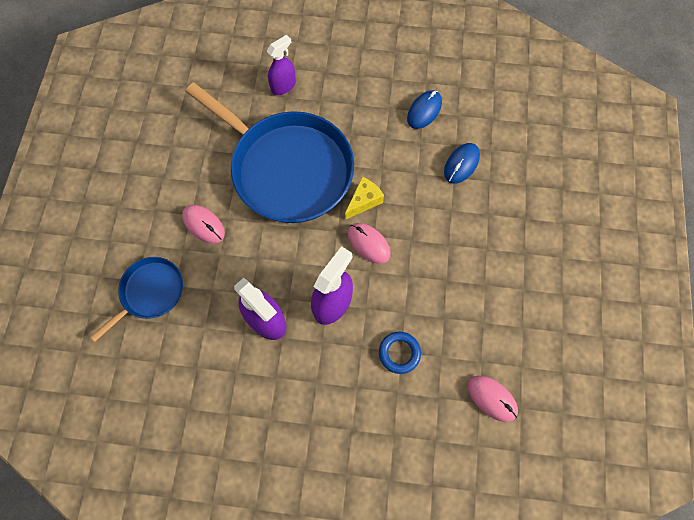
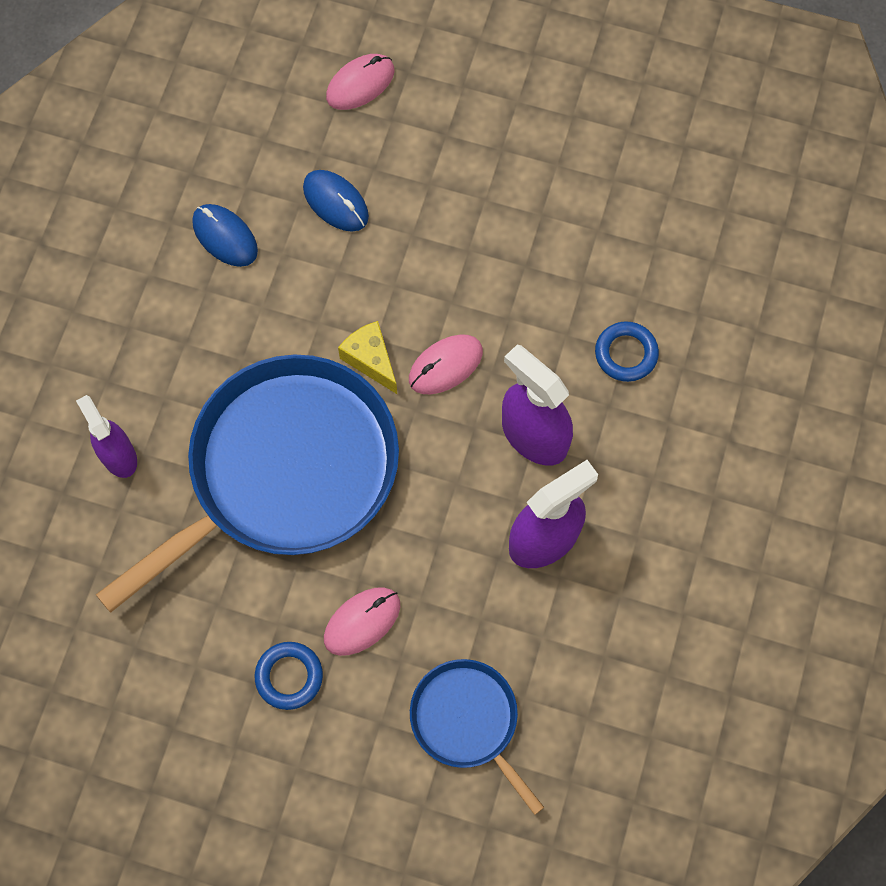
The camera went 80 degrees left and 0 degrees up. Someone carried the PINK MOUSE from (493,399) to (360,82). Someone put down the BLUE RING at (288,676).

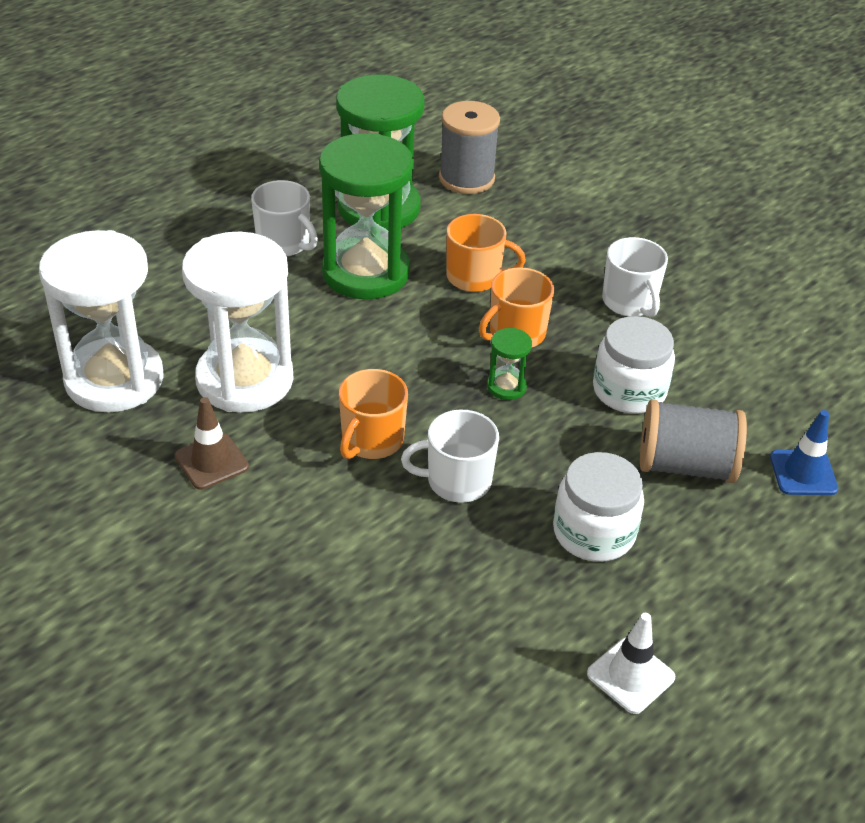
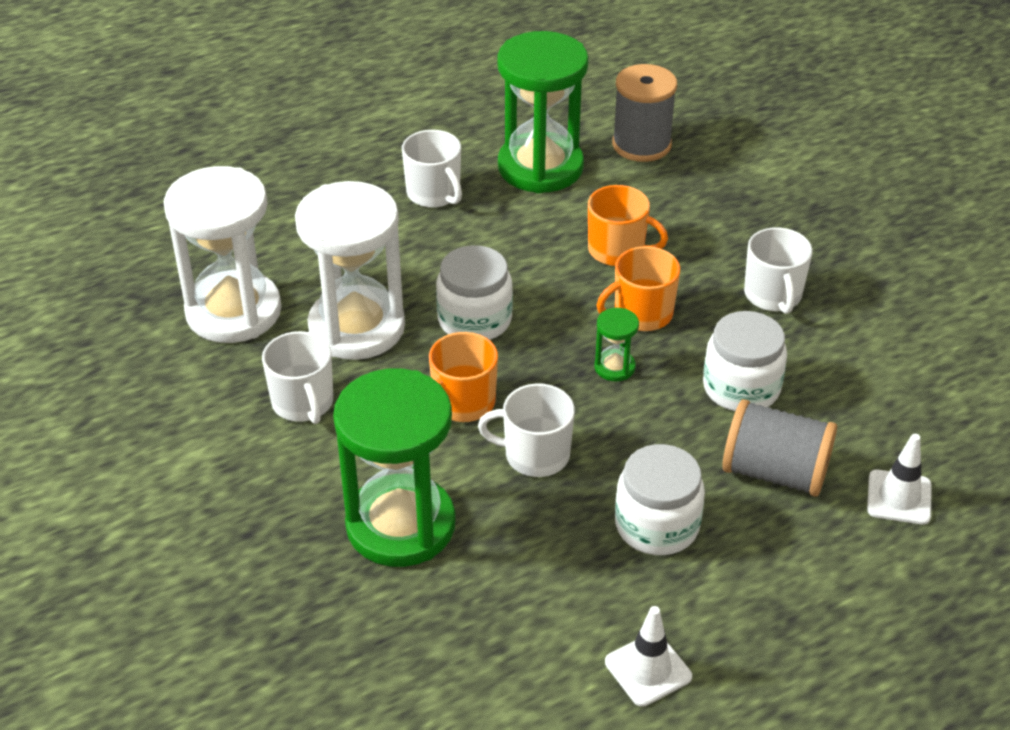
The camera went 15 degrees right and 0 degrees up. Someone carried the GREEN HOURGLASS from (366,216) to (394,467). Someone swapped the BROWN TRAFFIC CONE at (211,443) for the WHITE MUG at (297,377). Someone repainted the BLUE TRAFFIC CONE at (804,452), which became the WHITE TRAFFIC CONE at (899,479). Someone put down the WHITE JAR at (474,292).

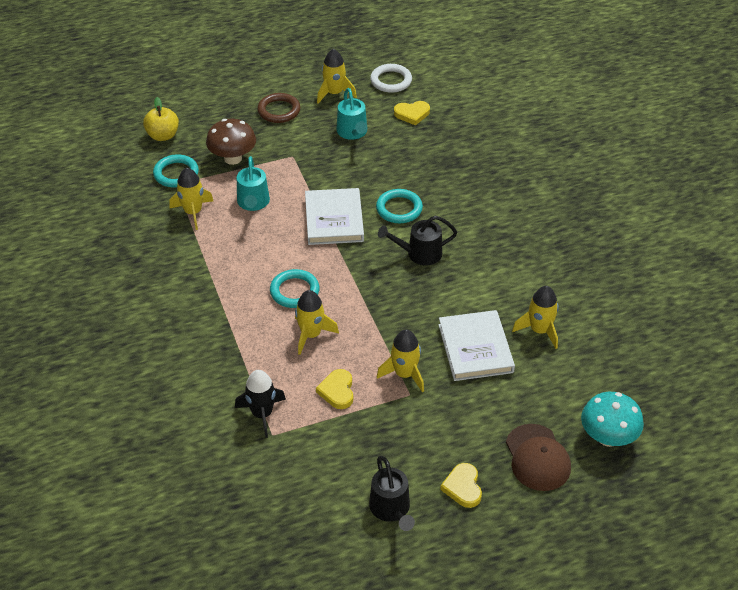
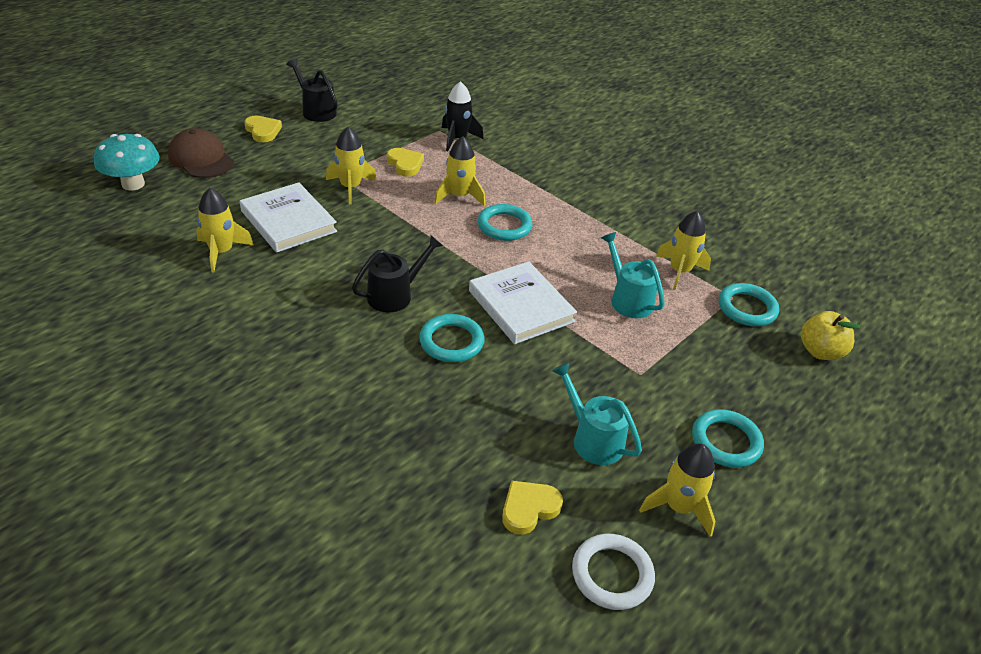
The camera went 150 degrees right and 5 degrees down. Someone repainted the BROWN RING at (278,108), which became the TURQUOISE RING at (728,438). Someone took away the BROWN MUSHROOM at (231,142).

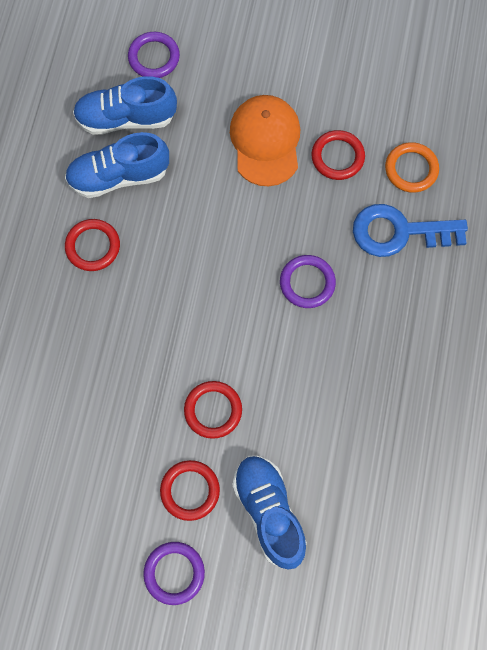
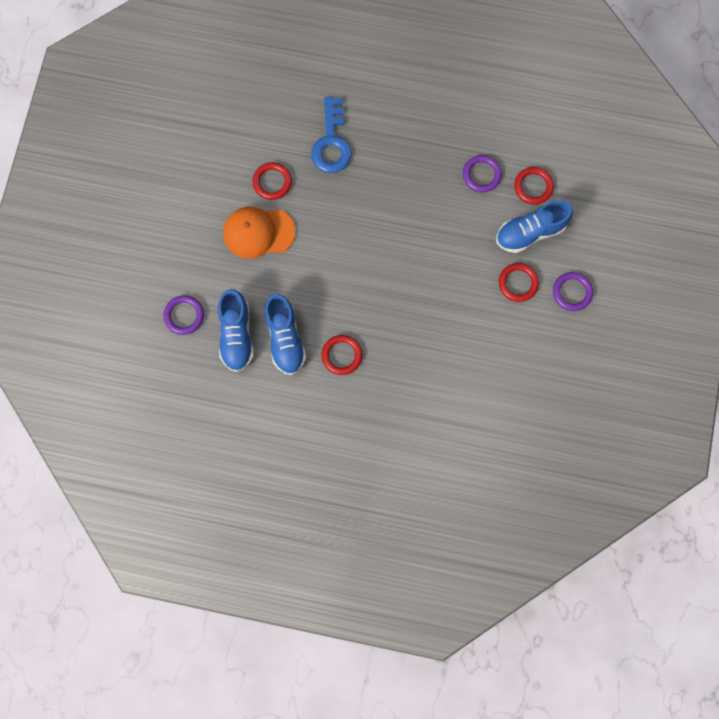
The camera went 90 degrees left and 5 degrees up. Someone took away the ORANGE RING at (412,167). Someone carried the PURPLE RING from (308,281) to (482,174). Someone carried the RED RING from (213,410) to (534,186).

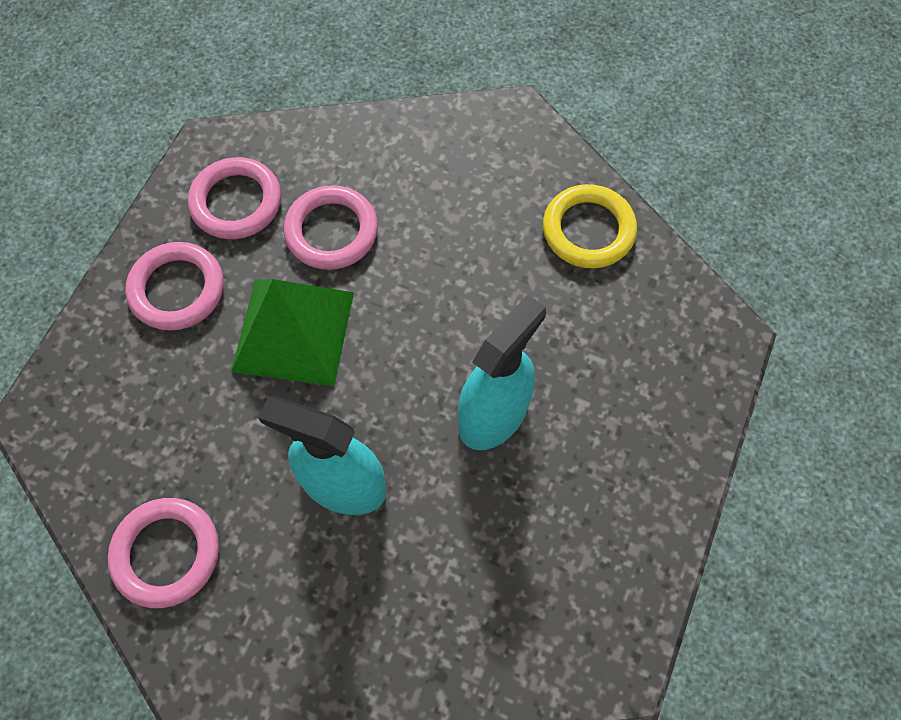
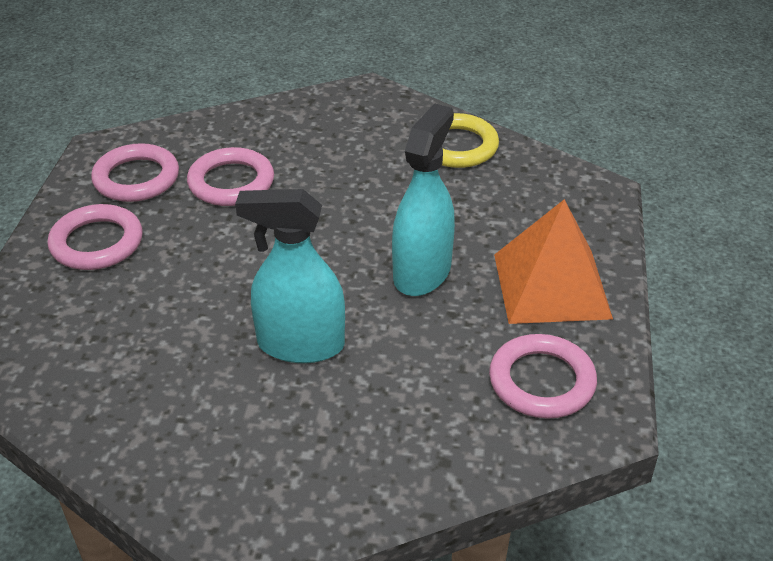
The camera went 15 degrees left and 25 degrees down. Someone took away the GREEN PYRAMID at (292,332). Someone carried the PINK RING from (163,553) to (543,376). Someone put down the ORANGE PYRAMID at (553,261).

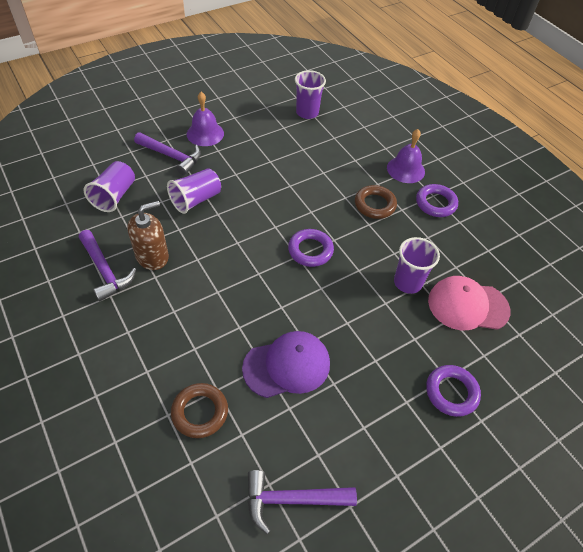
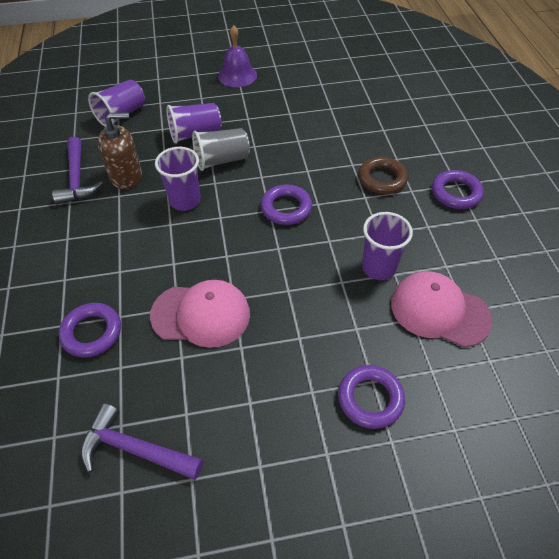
The camera went 25 degrees right and 0 degrees up. Someone carried the PURPLE CUP from (310,94) to (178,179). Someone took away the PURPLE BELL at (406,156). Someone took away the PURPLE HAMMER at (167,154). Someone repainted the PURPLE CAP at (286,364), which became the PINK CAP at (200,314). Someone repainted the BROWN RING at (199,410), which became the PURPLE RING at (89,330). Someone put down the GREY CUP at (221,149).

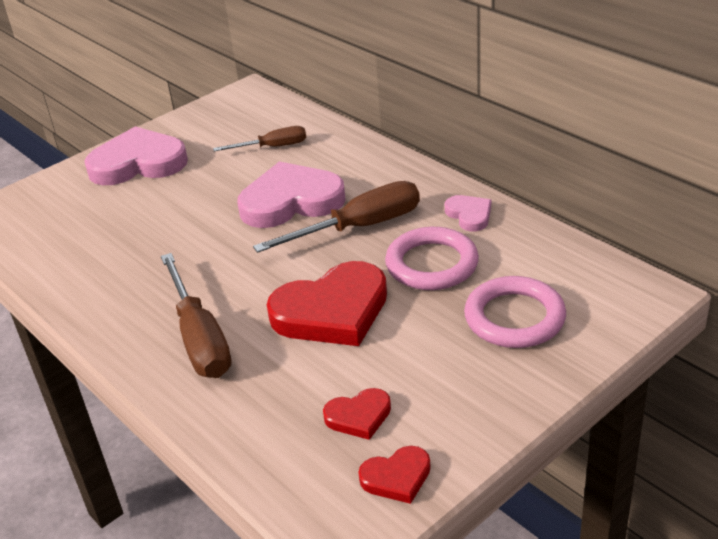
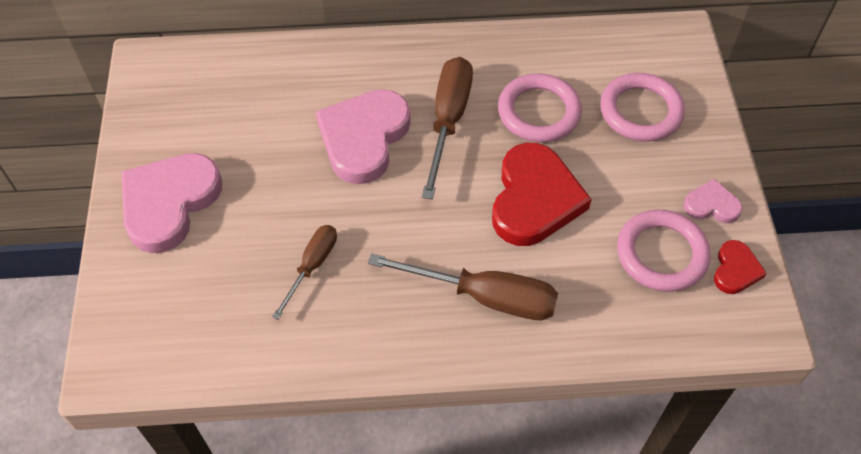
The camera went 55 degrees left and 20 degrees up. Someone carried the BROWN SCREWDRIVER from (259,138) to (304,272). Someone carried the PINK HEART from (468,213) to (713,201). Someone swapped the RED HEART at (357,414) for the PINK RING at (664,251).

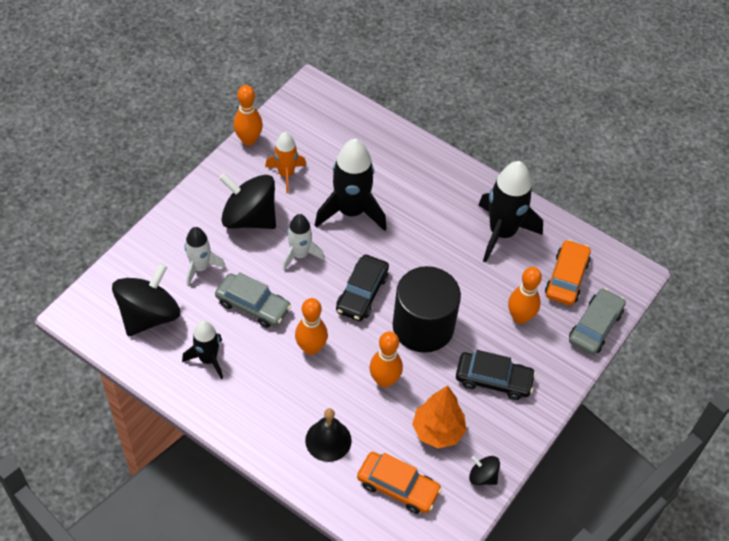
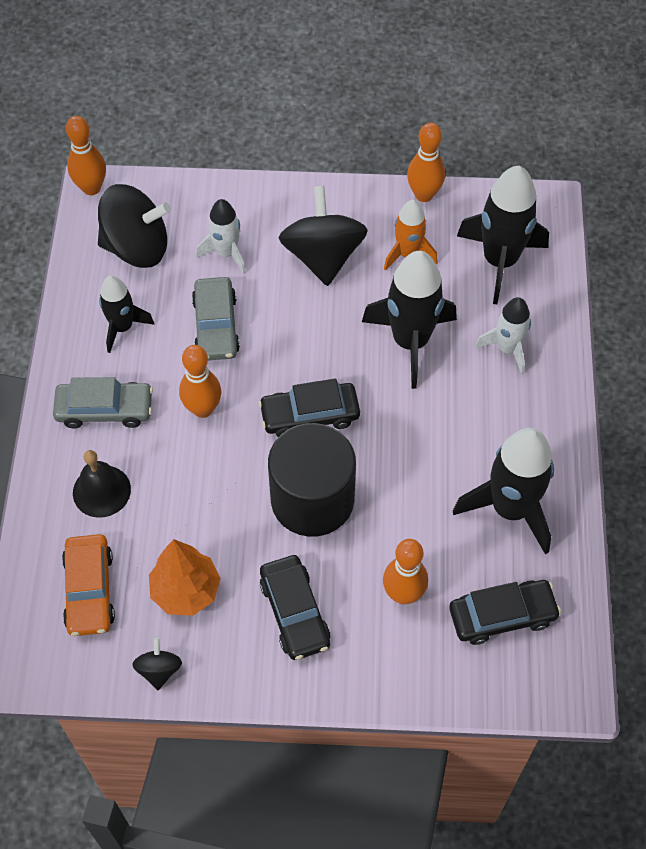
The camera went 60 degrees right and 5 degrees up. Someone carried the WHITE ROCKET from (303,242) to (503,336). Someone repainted the ORANGE CAR at (568,273), which became the BLACK CAR at (505,612). Someone carried the GREY CAR from (597,321) to (103,403). Someone carried the ORANGE BOWLING PIN from (386,359) to (86,155). Someone put down the BLACK ROCKET at (503,235).

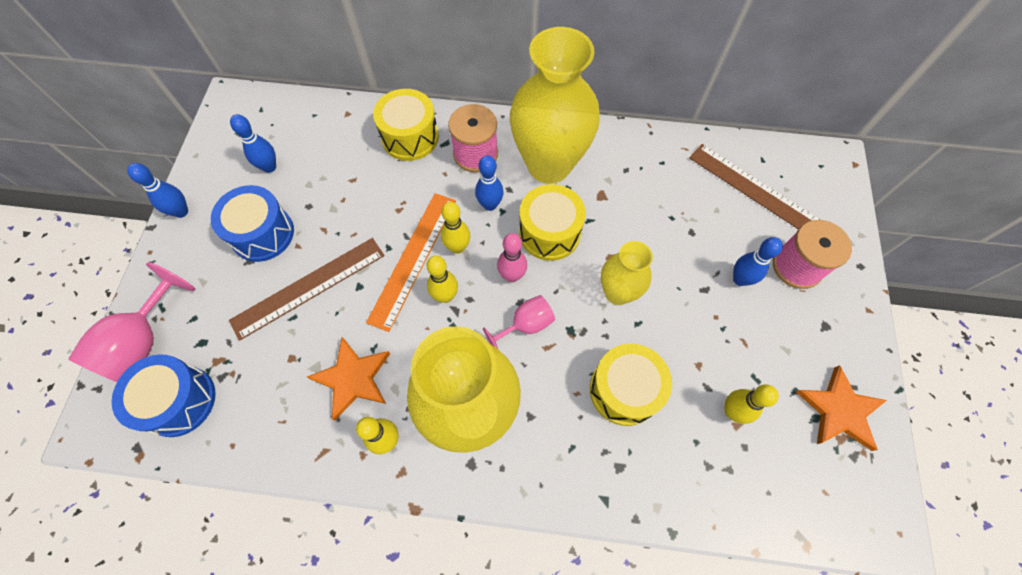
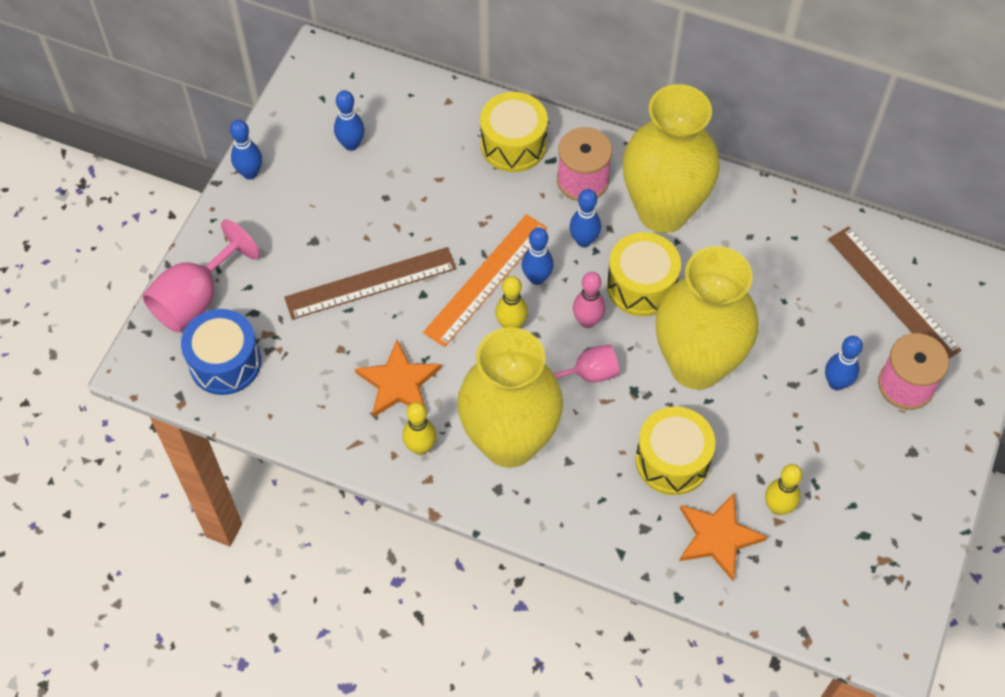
The camera went 15 degrees right and 5 degrees down. Someone took away the BLUE DRUM at (252,223). Someone repainted the YELLOW BOWLING PIN at (455,228), which became the BLUE BOWLING PIN at (538,256). Someone scaled the YELLOW VASE at (627,273) by 1.90. Someone carried the ORANGE STAR from (841,408) to (723,537).

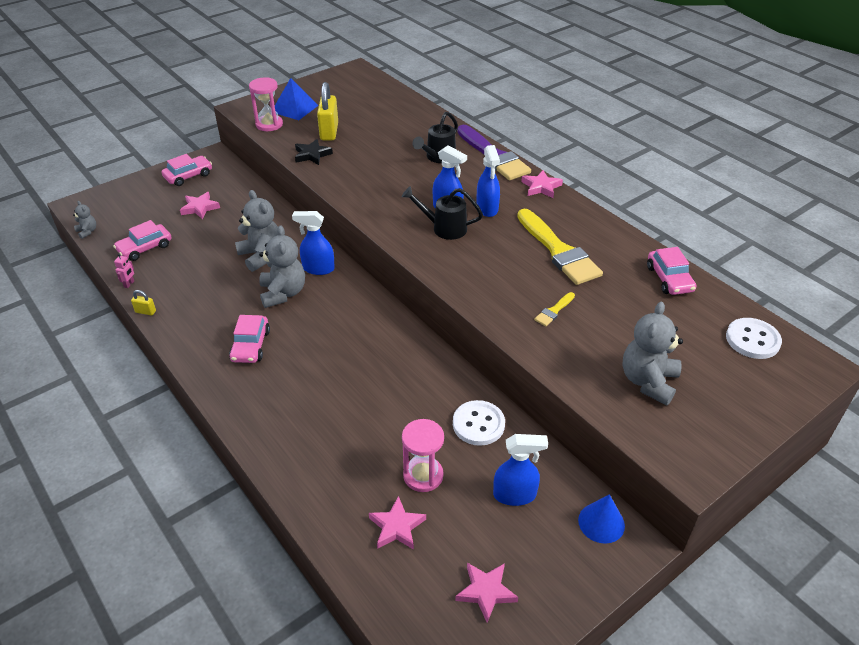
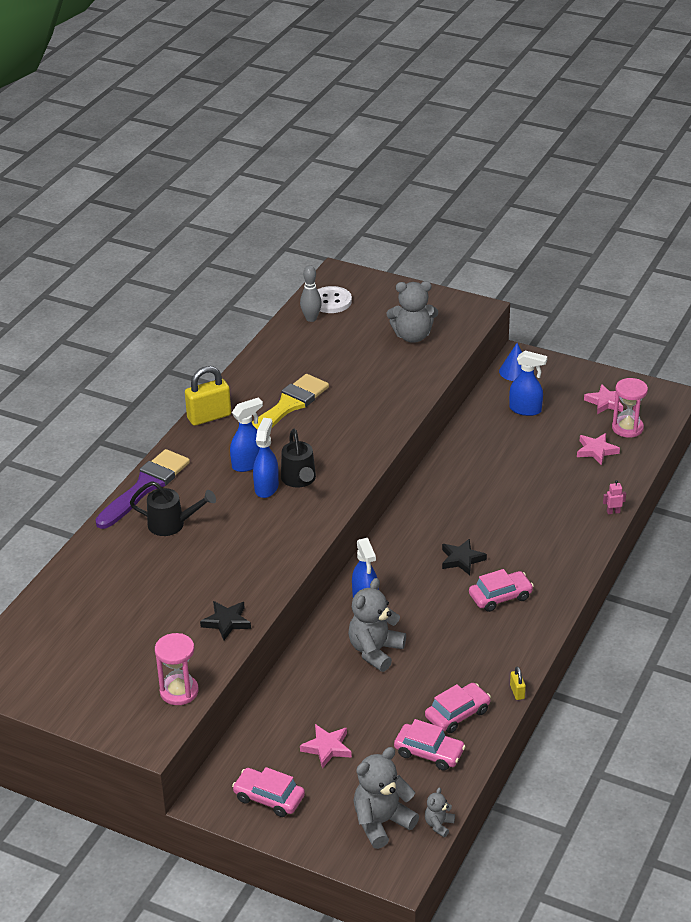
The camera went 115 degrees left and 5 degrees down. Someone took away the BLUE PYRAMID at (297,99). Someone carried the YELLOW PADLOCK from (327,111) to (208,396). Someone took away the PINK STAR at (542,184). Someone carried the GREY TEDDY BEAR from (282,266) to (386,798). Someone carried the PINK CAR from (671,271) to (458,708). Someone carried the PINK ROBOT from (124,270) to (614,497). Someone took away the YELLOW BRUSH at (554,309). Someone took away the WHITE BUTTON at (479,423). Someone carried the PINK HOURGLASS from (423,455) to (630,408). Someone rotated the BLUE SPRAY BOTTLE at (520,470) by 135 degrees clockwise. Someone put down the GREY BOWLING PIN at (311,293). Someone put down the BLACK STAR at (464,557).

